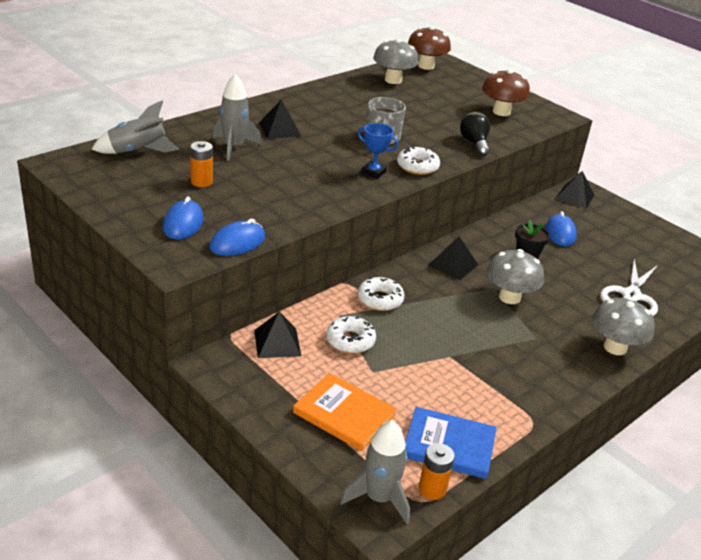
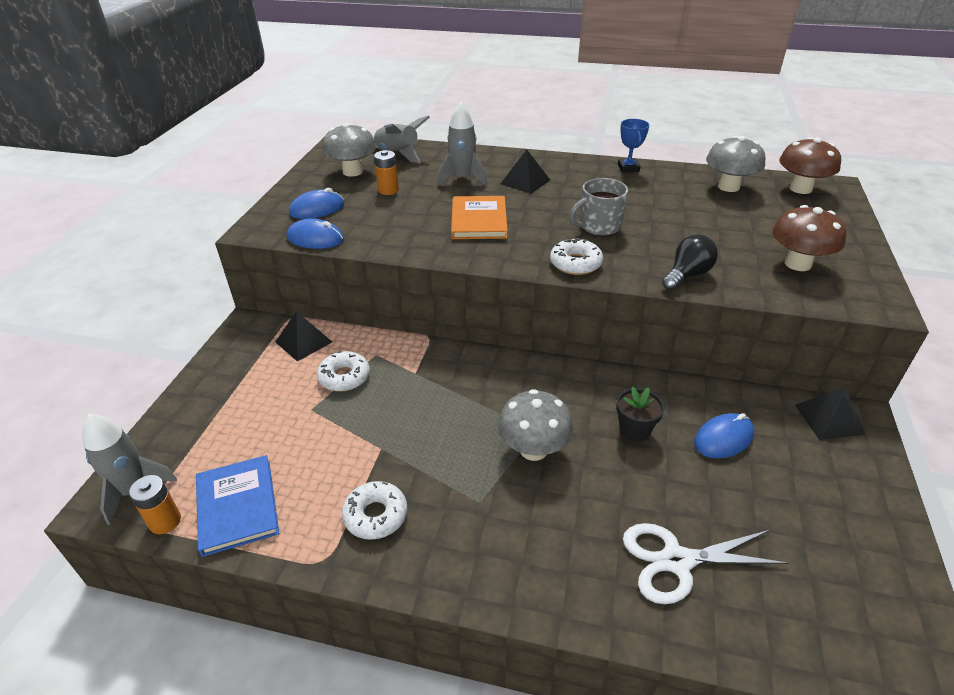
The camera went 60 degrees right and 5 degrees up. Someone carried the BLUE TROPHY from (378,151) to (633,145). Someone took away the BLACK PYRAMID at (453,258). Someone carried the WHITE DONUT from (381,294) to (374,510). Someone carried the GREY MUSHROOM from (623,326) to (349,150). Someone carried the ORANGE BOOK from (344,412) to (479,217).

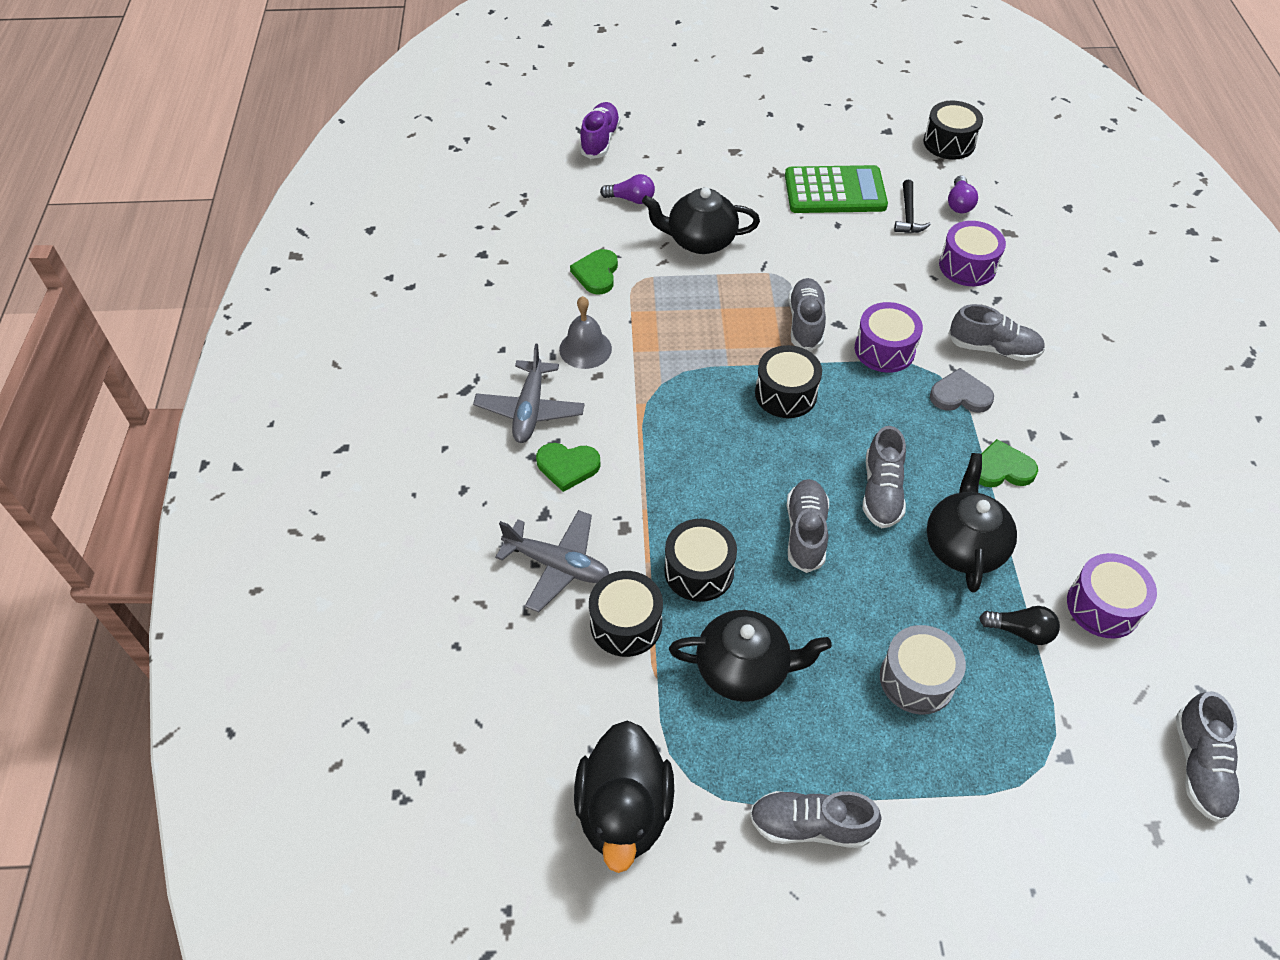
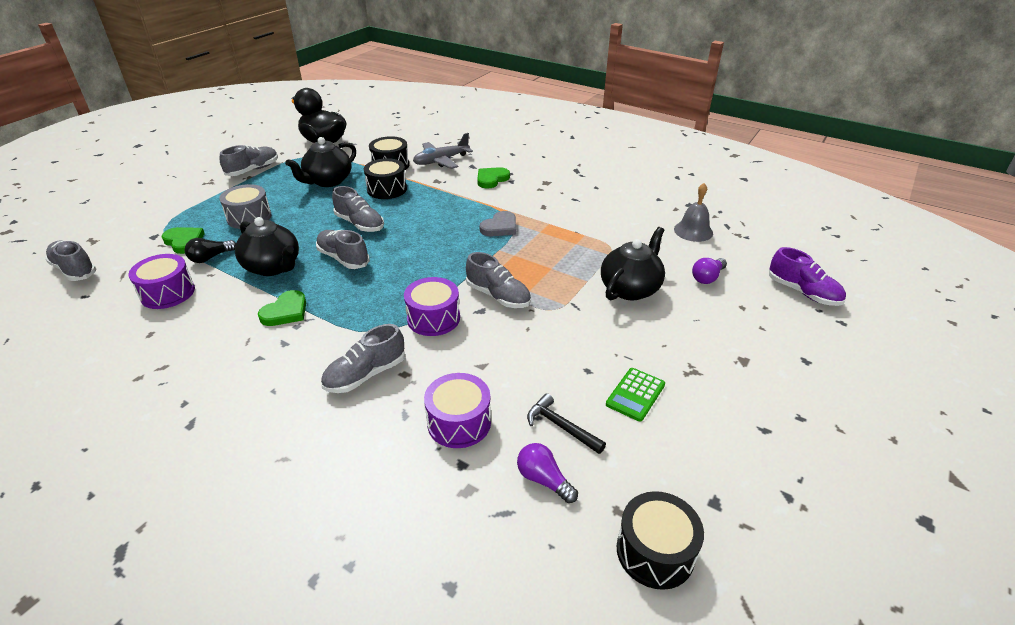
The camera went 125 degrees right and 15 degrees down. Someone scaled the GREEN CALCULATOR at (836,189) by 0.55. Someone carried the GREEN HEART from (594,271) to (183,240). Someone carried the GREY BELL from (585,332) to (693,212). Someone took away the GREY PLANE at (529,393). Someone took away the BLACK DRUM at (788,381). Someone carried the GREY HEART from (962,390) to (498,223).

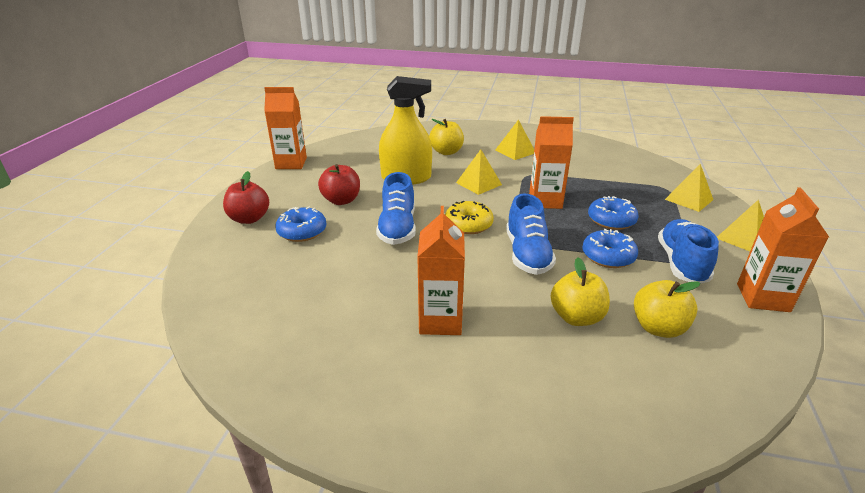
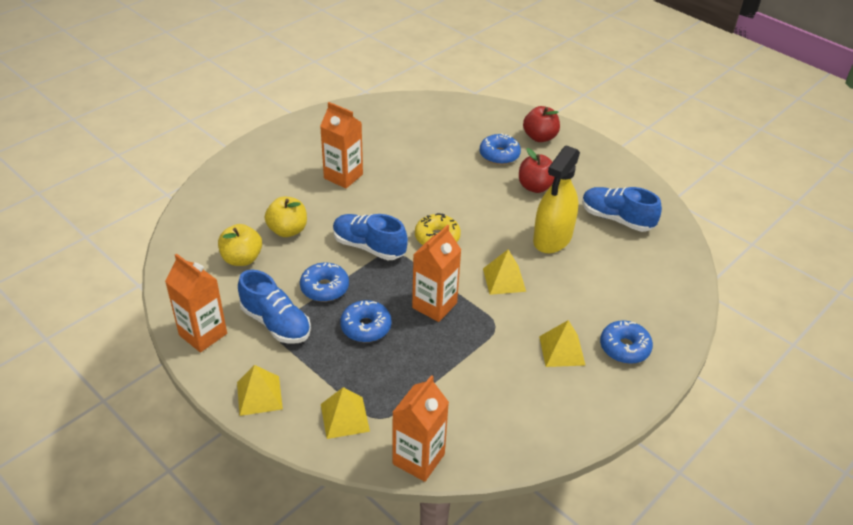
The camera went 120 degrees right and 10 degrees up. Someone carried the ORANGE CARTON from (285,128) to (420,428). Someone took away the YELLOW APPLE at (446,137). Someone carried the BLUE SHOE from (396,208) to (622,209). Someone put down the BLUE DONUT at (626,342).

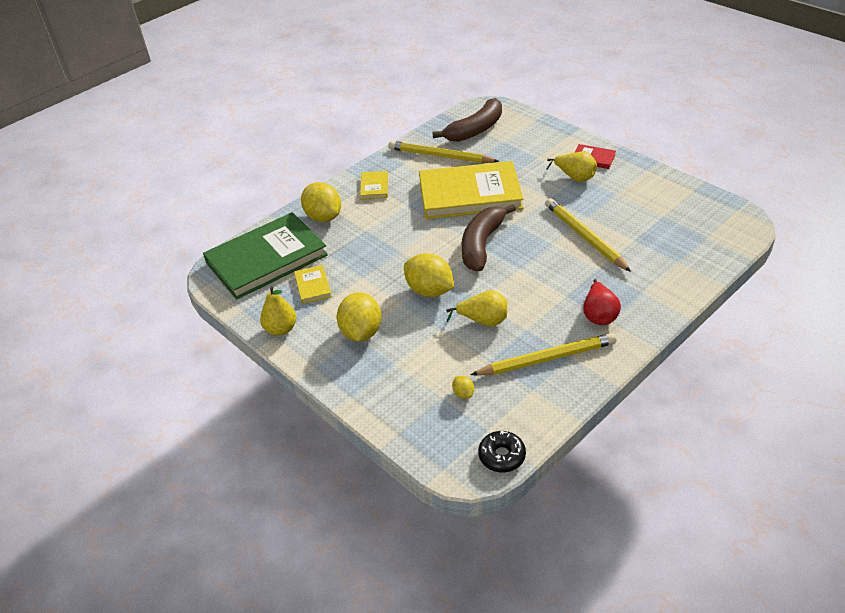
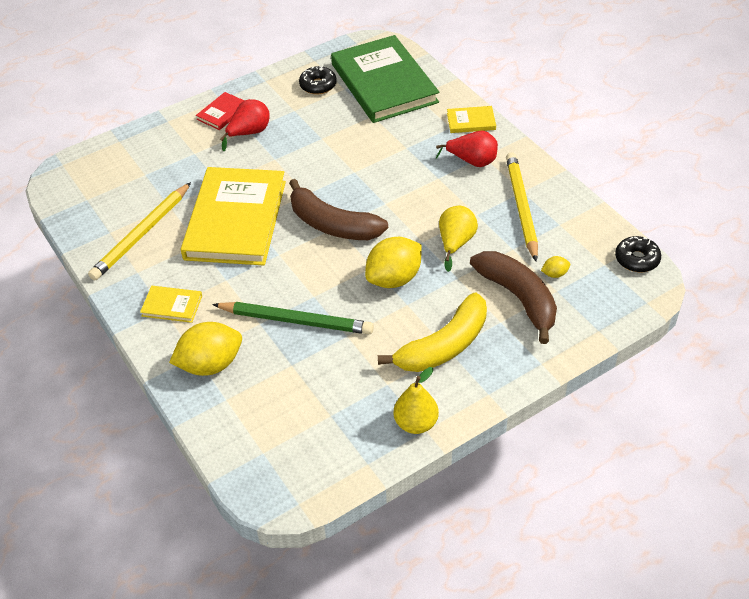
The camera went 80 degrees left and 5 degrees up. Someone carried the BROWN BANANA from (467,120) to (513,297). Someone repainted the YELLOW PEAR at (571,166), which became the RED PEAR at (245,125). Someone took away the YELLOW PENCIL at (588,235). Someone carried the GREEN BOOK from (265,256) to (385,79). Someone carried the YELLOW BOOK from (313,284) to (471,119). Someone swapped the YELLOW LEMON at (359,317) for the YELLOW BANANA at (432,332). Someone put down the BLACK DONUT at (318,80). Someone put down the GREEN PENCIL at (293,318).

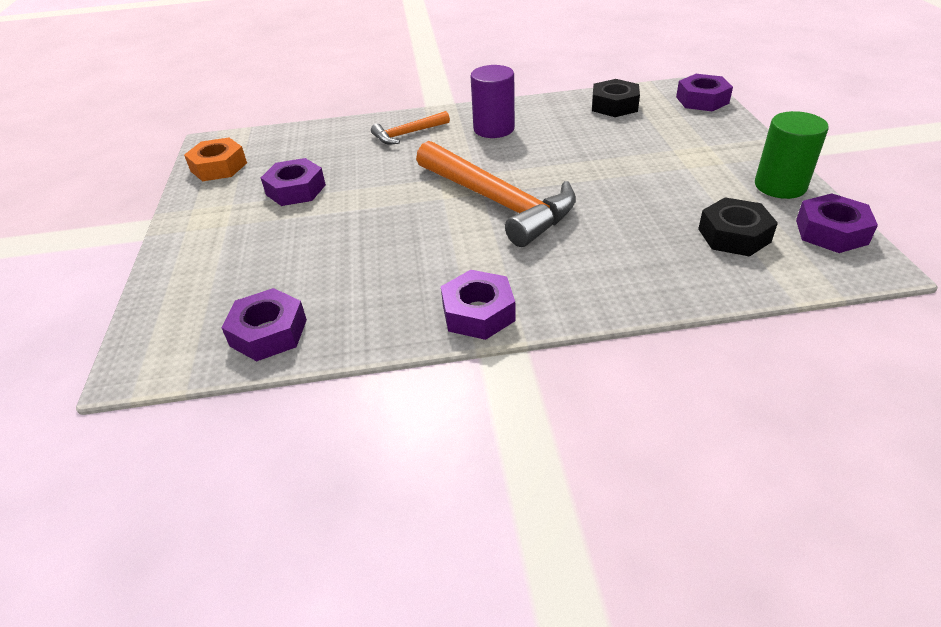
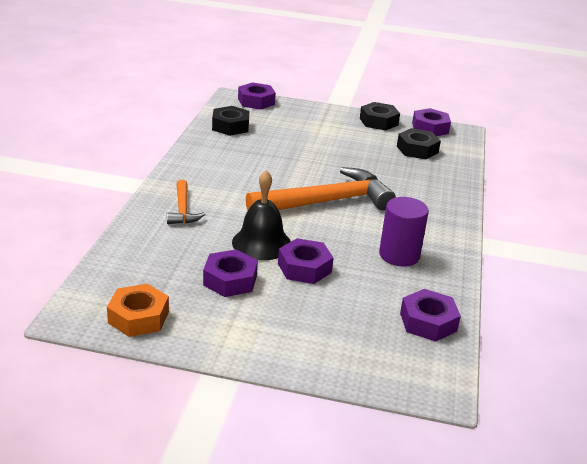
The camera went 75 degrees left and 10 degrees down. Someone carried the PURPLE CYLINDER from (493,101) to (404,232). Someone swapped the GREEN CYLINDER at (792,155) for the BLACK NUT at (380,116). Someone carried the PURPLE NUT from (478,305) to (306,261). Someone put down the BLACK BELL at (261,215).

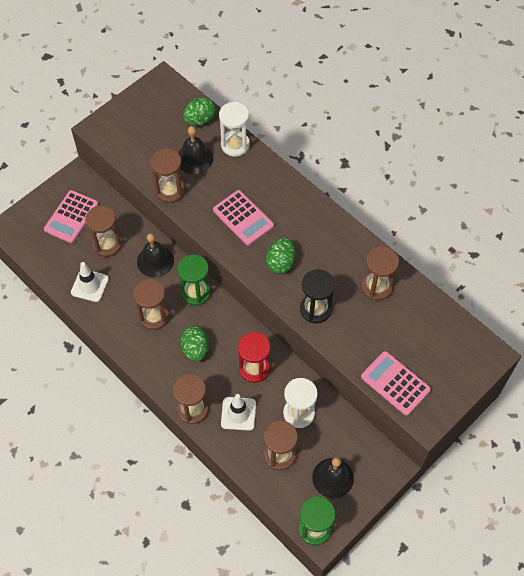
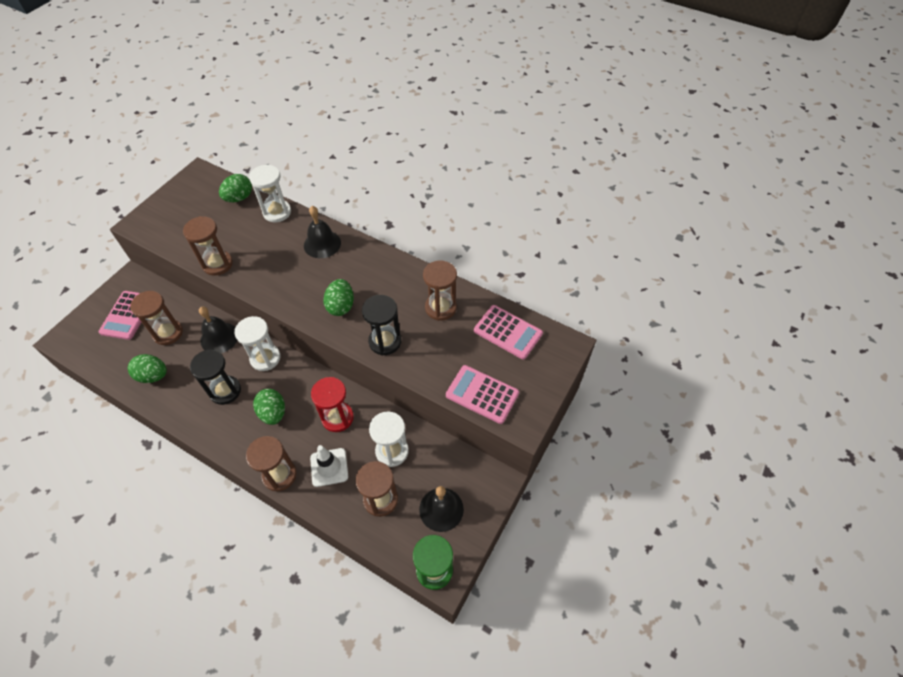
The camera went 15 degrees left and 5 degrees down. Someone carried the BLACK BELL from (195,150) to (322,232). Someone carried the PINK CALCULATOR from (243,218) to (508,332). Someone repainted the GREEN HOURGLASS at (194,280), which became the WHITE HOURGLASS at (257,343). Someone swapped the WHITE TRAFFIC CONE at (90,282) for the GREEN EGG at (147,368). Someone repainted the BROWN HOURGLASS at (151,304), which became the BLACK HOURGLASS at (215,377).

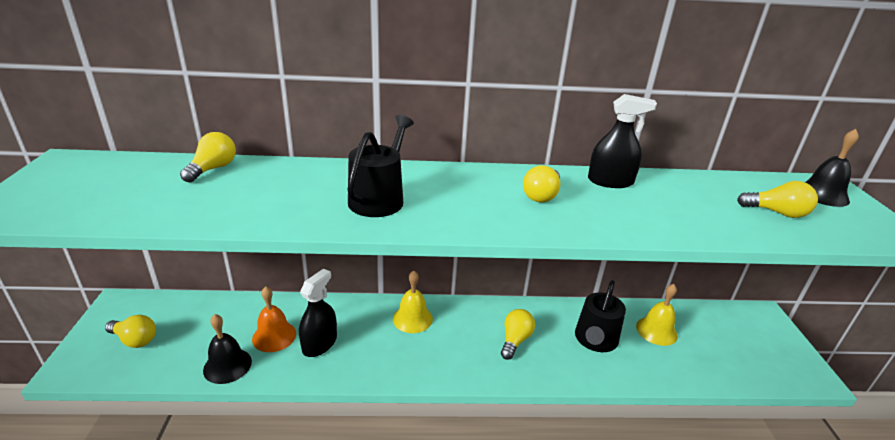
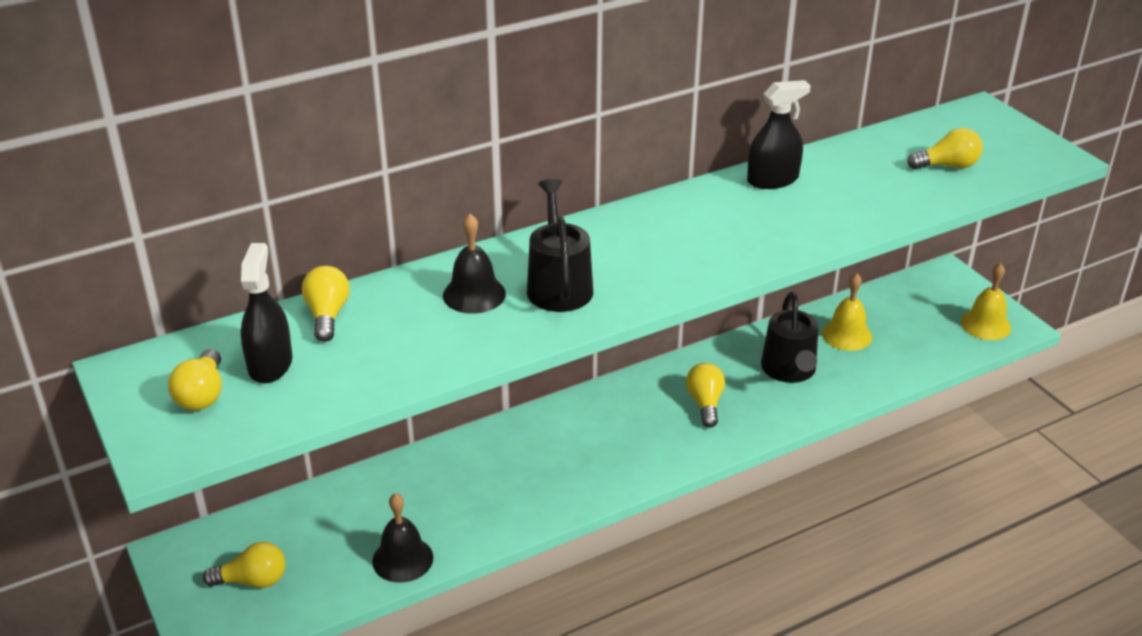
The camera went 25 degrees left and 5 degrees up. Someone carried the BLACK BELL from (832,168) to (474,264). Someone carried the YELLOW LIGHT BULB from (541,184) to (195,380). Someone carried the BLACK SPRAY BOTTLE from (318,313) to (266,313). Someone carried the YELLOW BELL from (413,302) to (986,301). Someone took away the ORANGE BELL at (274,319).

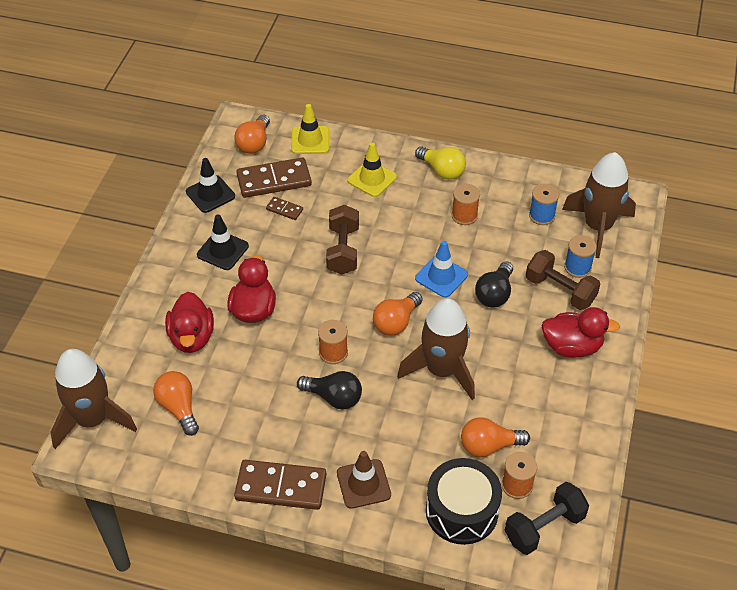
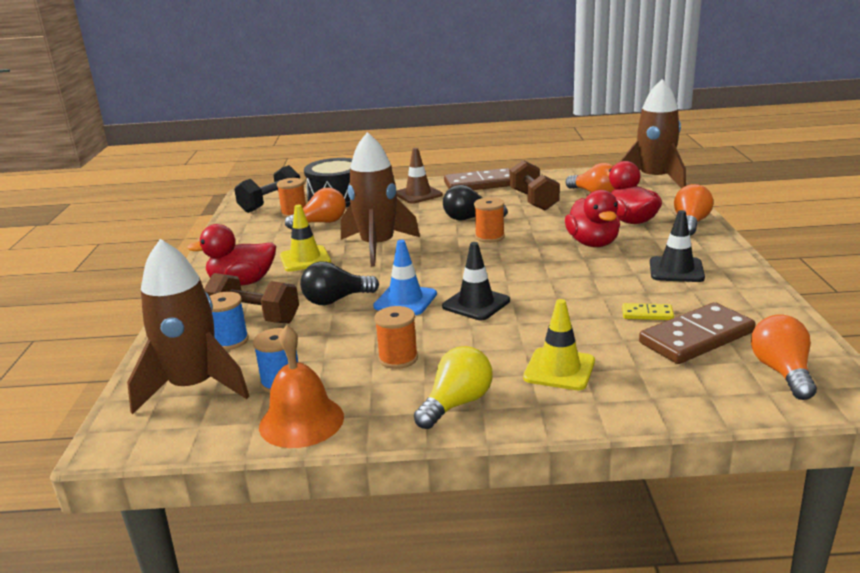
The camera went 165 degrees right and 25 degrees down. Someone carried the YELLOW TRAFFIC CONE from (310,129) to (305,238). Someone rotated the YELLOW LIGHT BULB at (440,163) by 105 degrees clockwise. Someone carried the BLACK TRAFFIC CONE from (210,185) to (476,281). Someone repainted the BROWN DOMINO at (284,208), which became the YELLOW DOMINO at (648,311). Someone carried the BROWN DUMBBELL from (342,240) to (534,185). Someone rotated the BLACK LIGHT BULB at (494,284) by 120 degrees counterclockwise. Someone carried the ORANGE LIGHT BULB from (398,314) to (693,210). Someone put down the ORANGE BELL at (301,386).

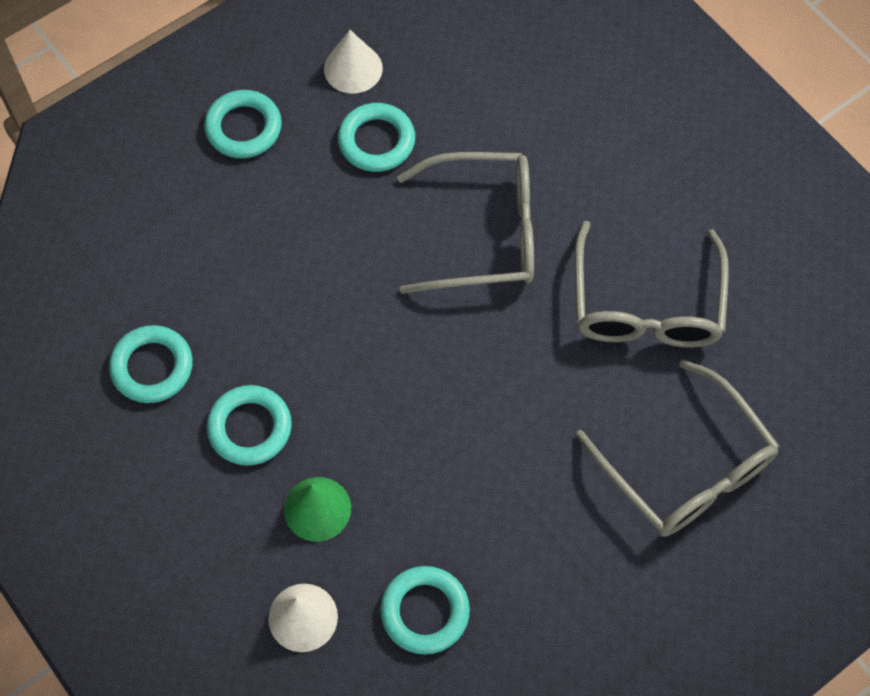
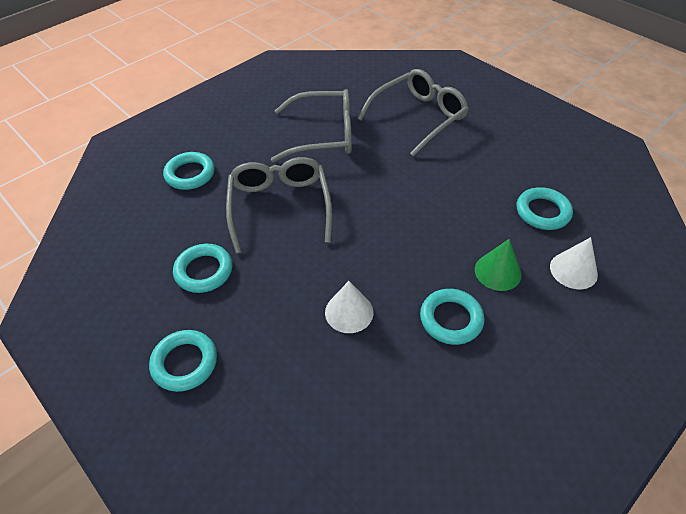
The camera went 95 degrees left and 15 degrees down. Someone carried the WHITE CONE from (353,62) to (349,307). Someone carried the TURQUOISE RING from (151,364) to (189,171).

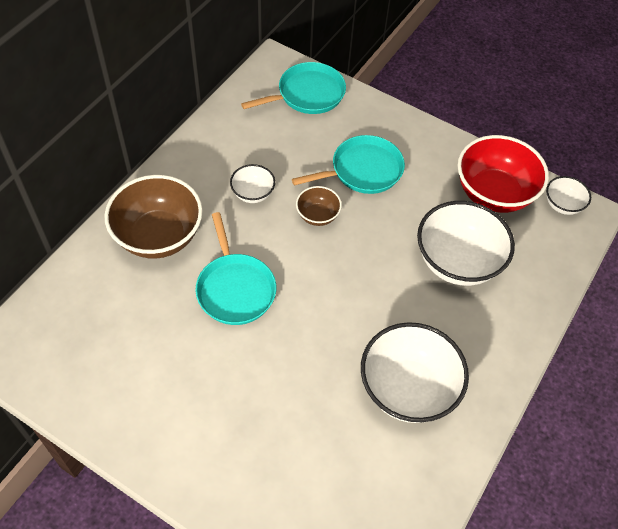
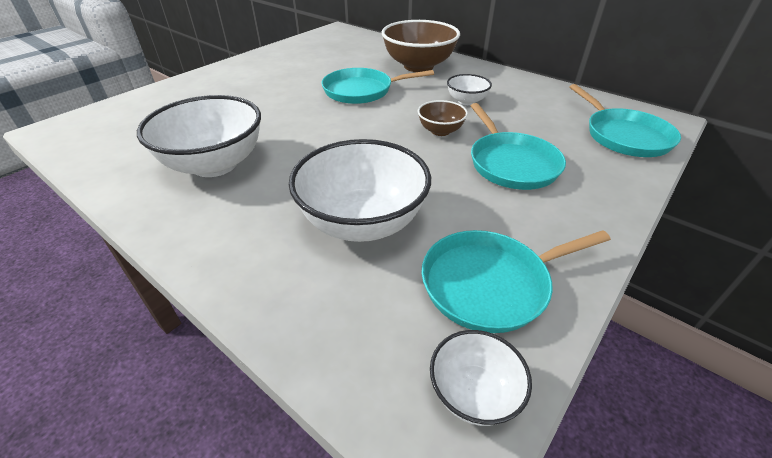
The camera went 100 degrees right and 15 degrees down. Someone swapped the RED BOWL at (503,174) for the TURQUOISE PAN at (516,281).

